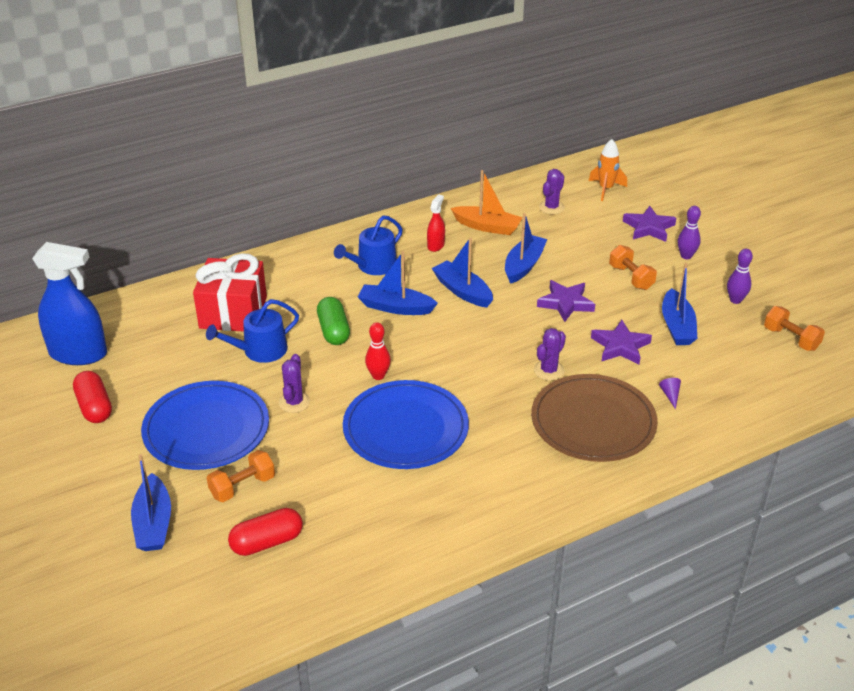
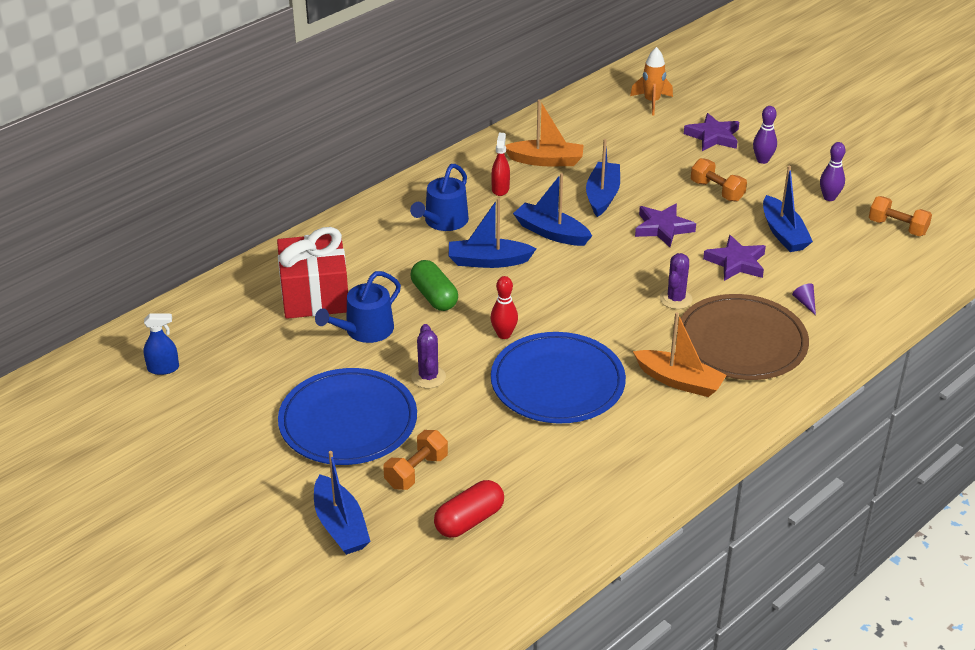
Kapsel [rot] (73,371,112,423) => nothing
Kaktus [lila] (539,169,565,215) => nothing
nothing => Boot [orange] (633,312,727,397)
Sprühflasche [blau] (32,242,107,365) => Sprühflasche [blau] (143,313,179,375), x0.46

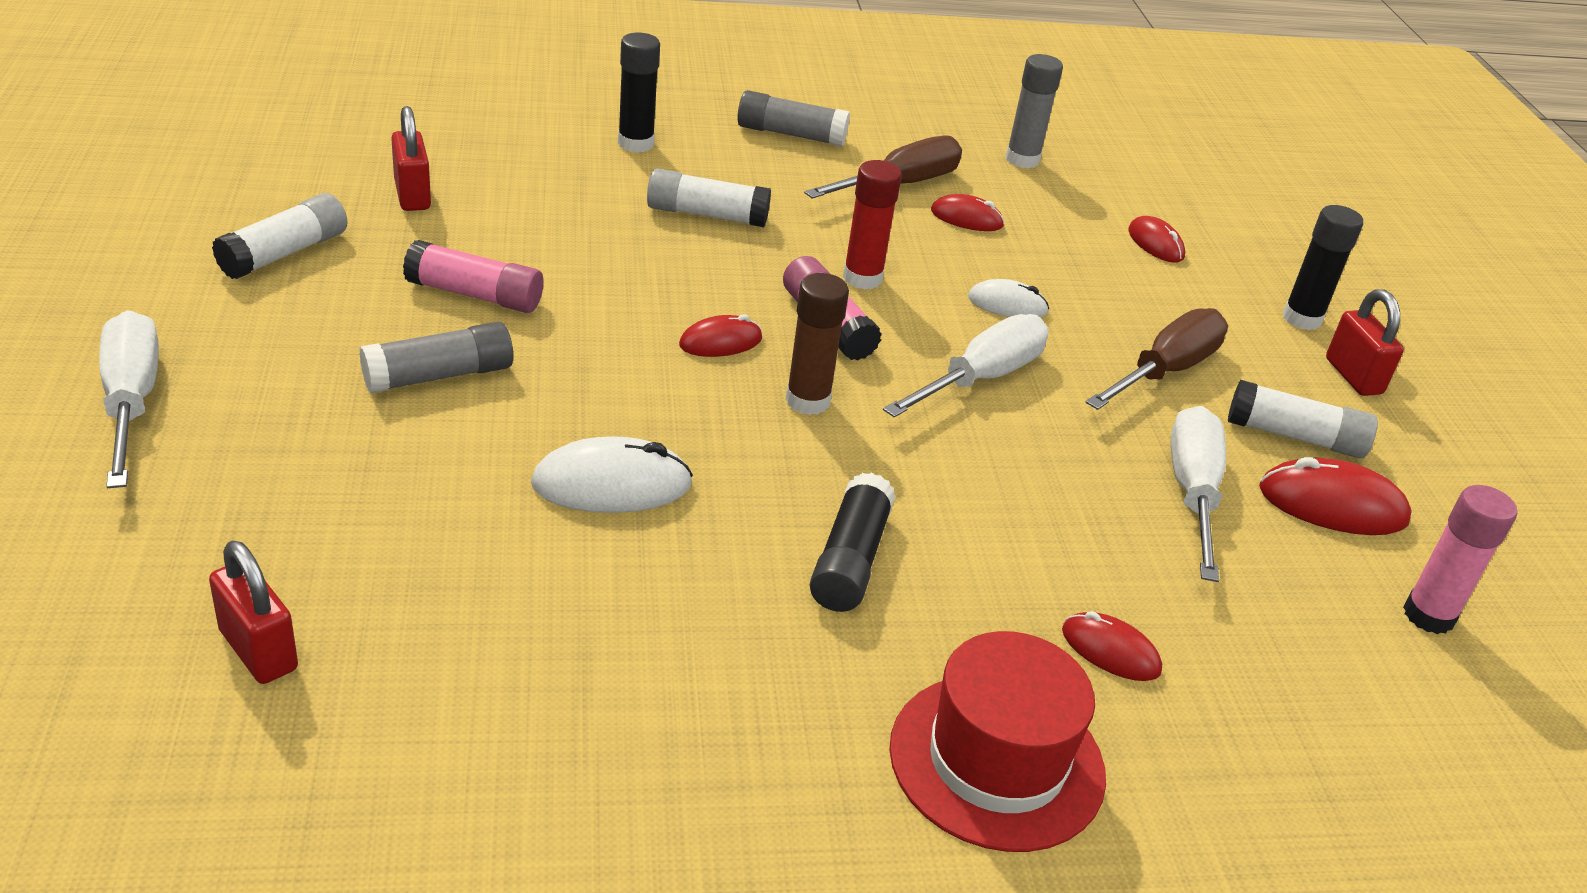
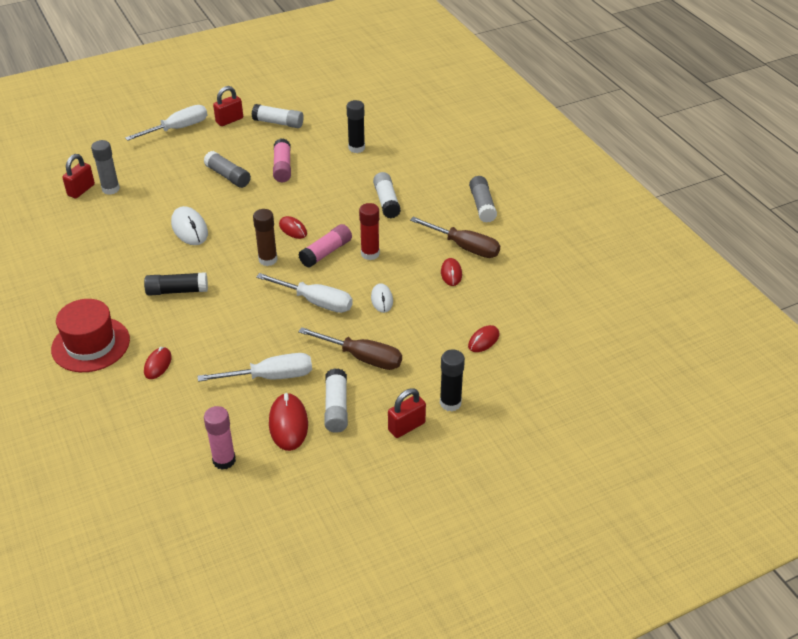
Vorhängeschloss [rot] (391,106,431,211) => Vorhängeschloss [rot] (213,86,243,126), moved
Klebestift [schwarz] (618,33,660,153) => Klebestift [schwarz] (346,100,365,153), moved
Klebestift [grau] (1005,54,1063,168) => Klebestift [grau] (91,140,120,195), moved

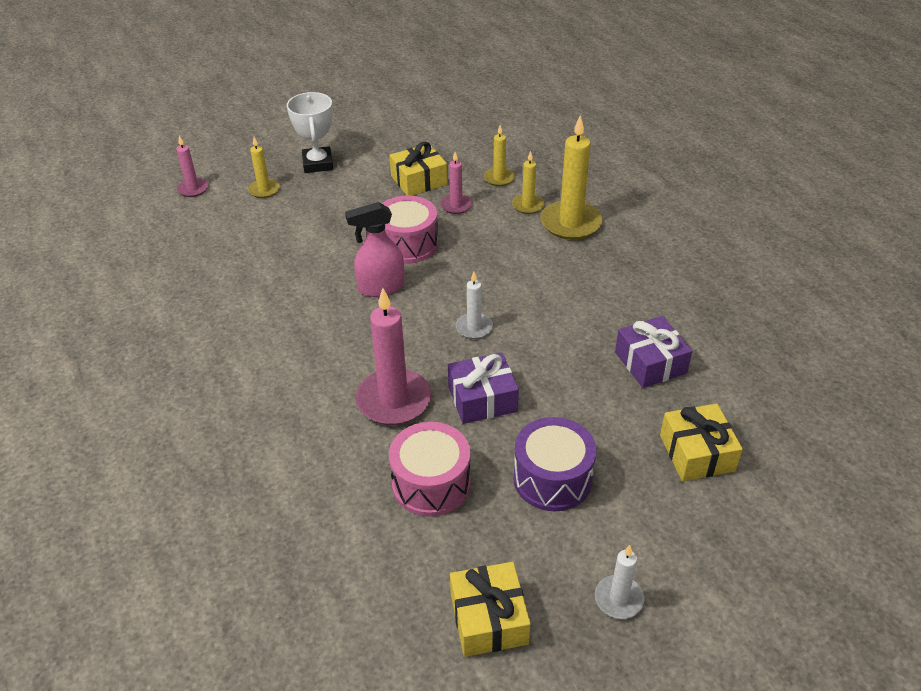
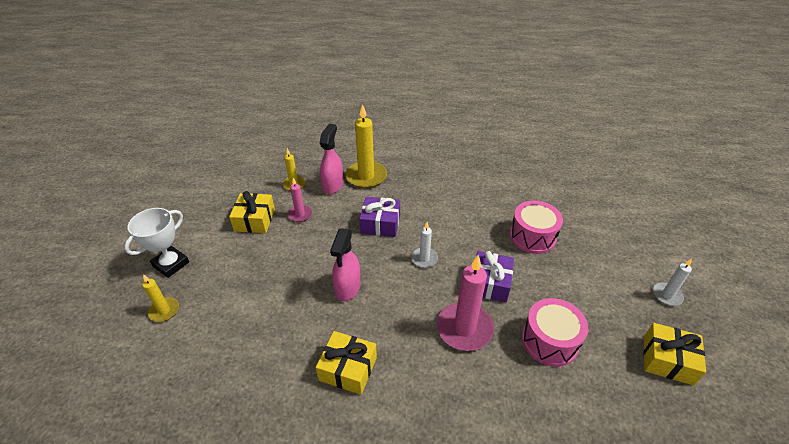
Kerze [rosa] (176,136,208,197) => nothing
Trommel [lila] (513,417,596,511) => nothing
Trommel [rosa] (382,195,438,264) => Trommel [rosa] (510,201,563,254), moved
Geschenk [lila] (615,316,692,388) => Geschenk [lila] (360,197,400,237), moved
Geschenk [gelb] (660,403,743,481) => Geschenk [gelb] (316,331,377,395), moved
Kerze [gelb] (512,151,544,214) => Sprühflasche [rosa] (320,124,343,194)
Pokal [weiß] (287,92,333,173) => Pokal [weiß] (124,208,189,278), 75 degrees counterclockwise

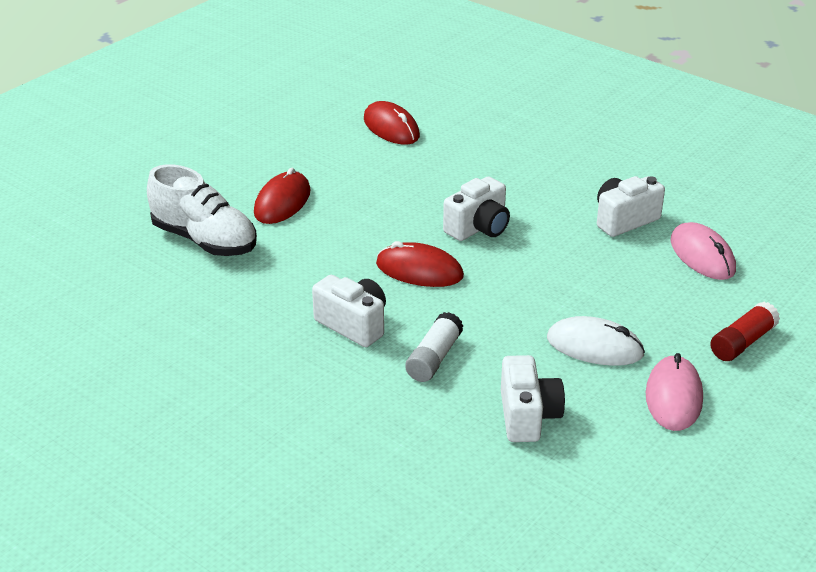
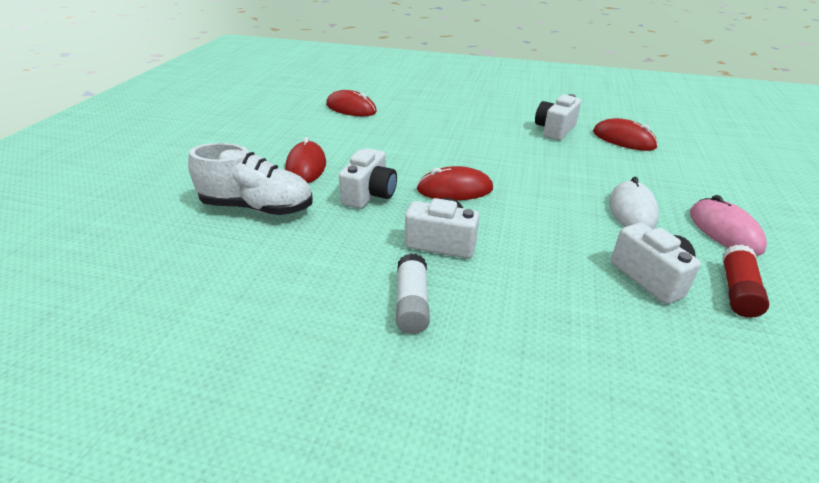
Klebestift [weiß] (405,312,463,382) => Klebestift [weiß] (396,253,430,334), moved
Kamera [weiß] (443,177,510,241) => Kamera [weiß] (339,148,397,209), moved
Klebestift [rot] (710,301,780,361) => Klebestift [rot] (722,245,769,318), moved
Computermaus [rosa] (671,222,736,280) => Computermaus [rot] (593,118,658,151)
Computermaus [weiß] (547,316,645,366) => Computermaus [weiß] (609,177,659,229), 75 degrees counterclockwise

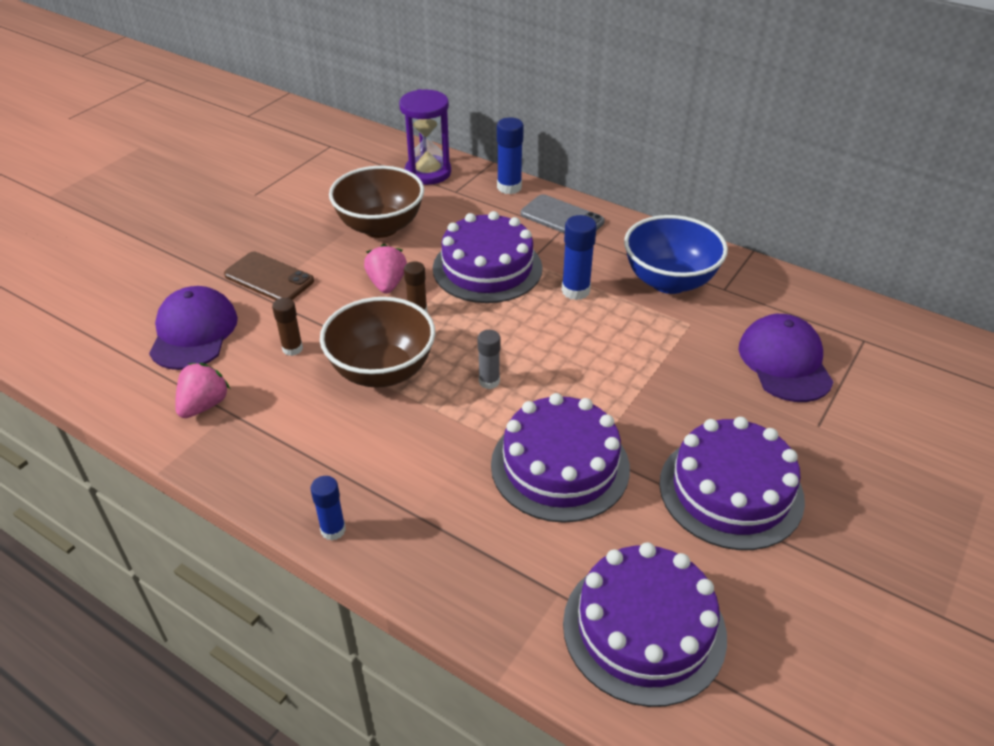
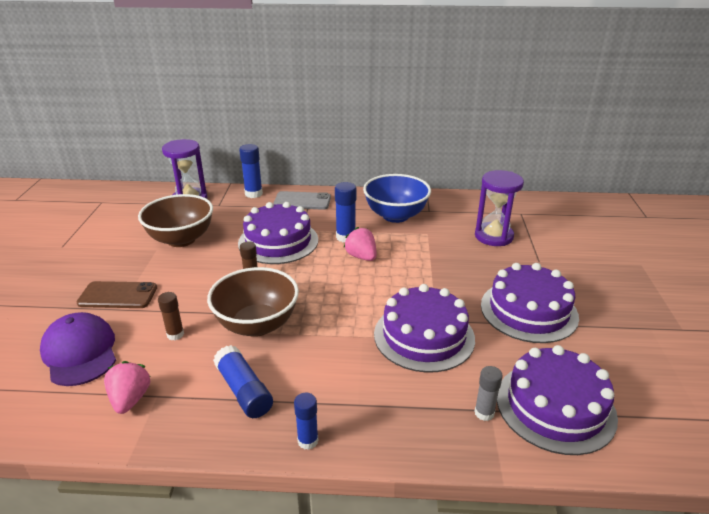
nothing => Klebestift [blau] (213,345,273,418)
Erdbeere [rosa] (364,244,407,294) => Erdbeere [rosa] (344,227,376,261), moved
Klebestift [grau] (478,330,501,389) => Klebestift [grau] (474,366,503,421), moved
Kappe [lila] (739,314,833,402) => Sanduhr [lila] (475,170,524,246)

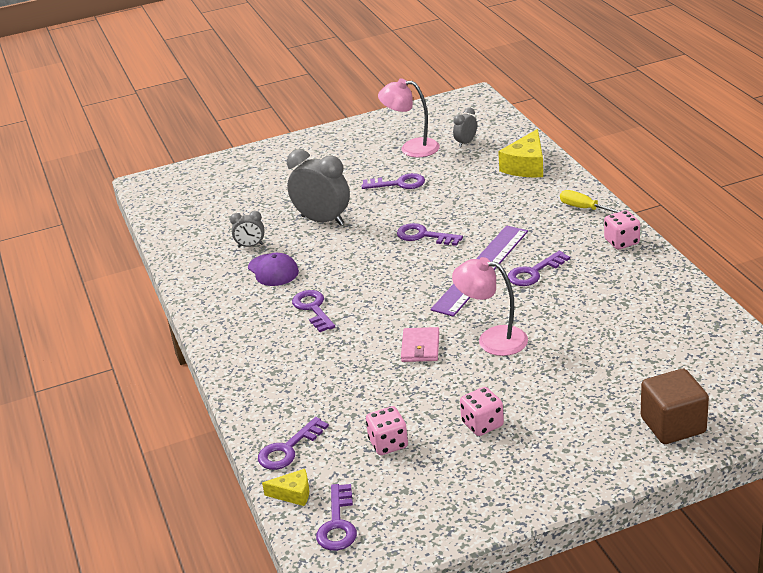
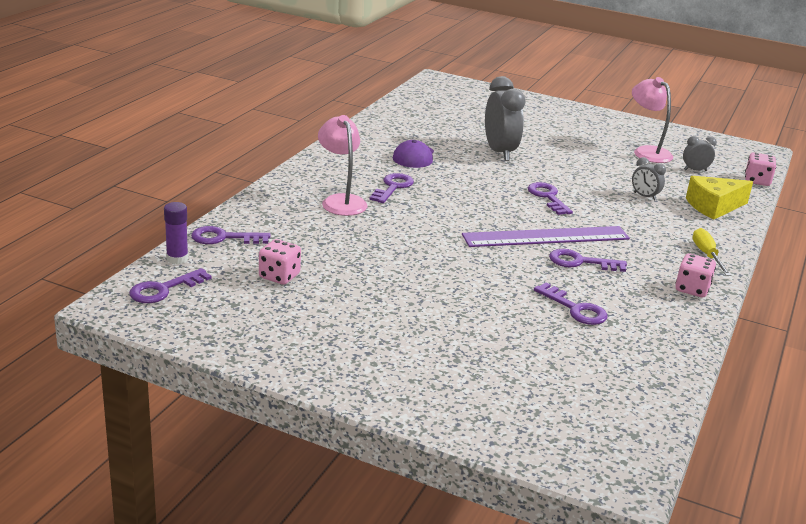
Geldbörse [rosa] (401,327,439,362) => nothing
Kubus [braun] (641,369,709,444) => nothing
Wecker [grau] (230,211,264,248) => Wecker [grau] (632,157,666,201), moved
Schlüssel [lila] (362,173,425,189) => Schlüssel [lila] (534,283,608,325), moved
Lampe [rosa] (452,257,528,356) => Lampe [rosa] (318,115,368,216), moved
Spielwürfel [rosa] (460,387,504,436) => Spielwürfel [rosa] (745,152,776,186), moved
Käse [gelb] (262,469,309,506) => Klebestift [lila] (164,202,189,264)

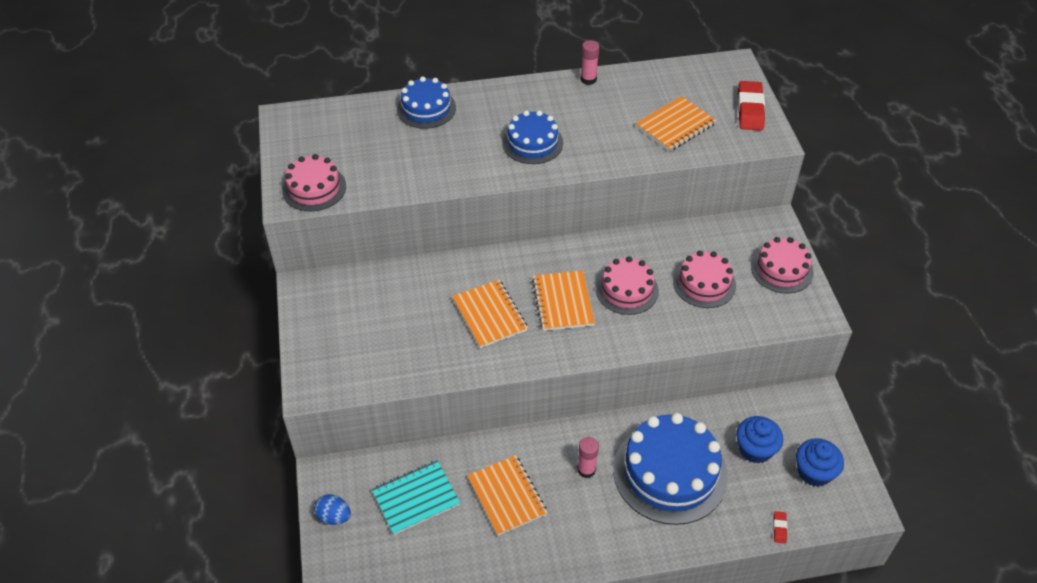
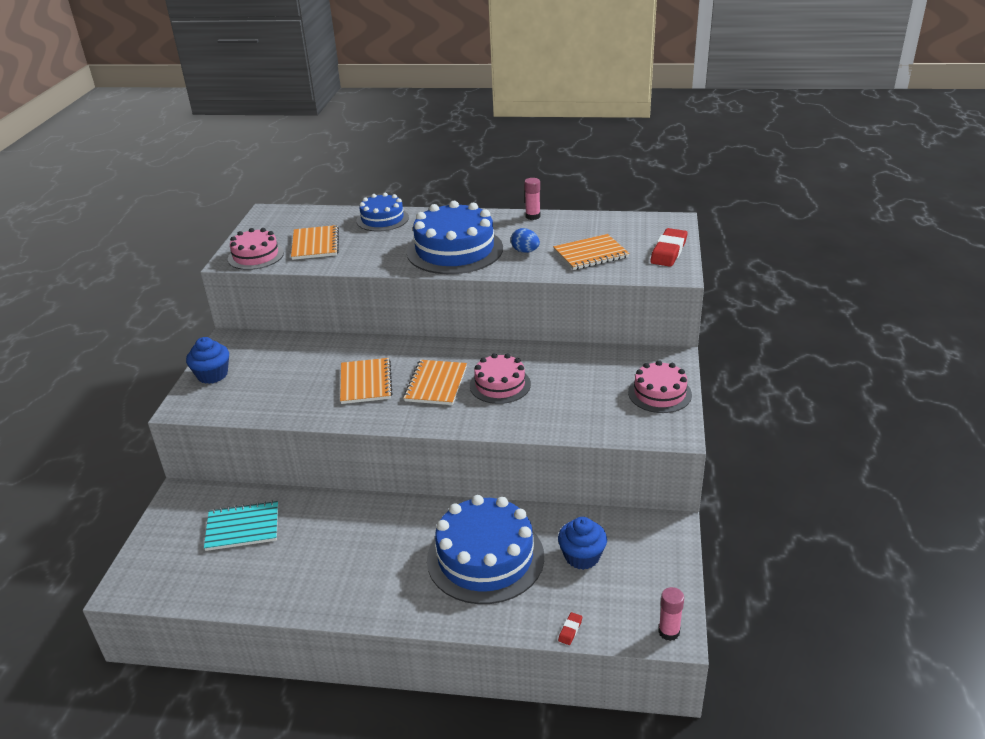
Kuchen [rosa] (673,251,736,308) => nothing
Ei [blau] (314,494,351,525) => Ei [blau] (511,228,540,253), moved
Notizbuch [orange] (467,455,547,536) => Notizbuch [orange] (291,225,339,260), moved
Klebestift [rosa] (577,437,599,478) => Klebestift [rosa] (658,587,684,641), moved
Muffin [blau] (796,438,844,487) => Muffin [blau] (186,337,229,384), moved
Kuchen [blau] (502,110,563,164) => Kuchen [blau] (407,201,503,274), x1.72

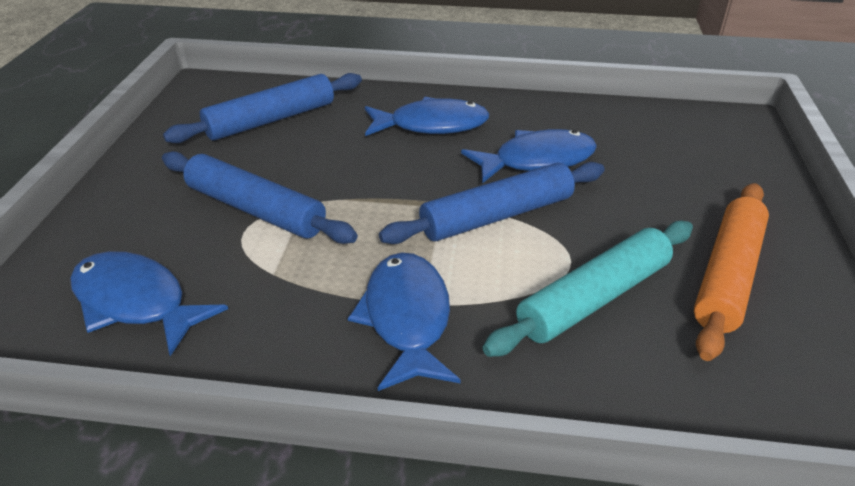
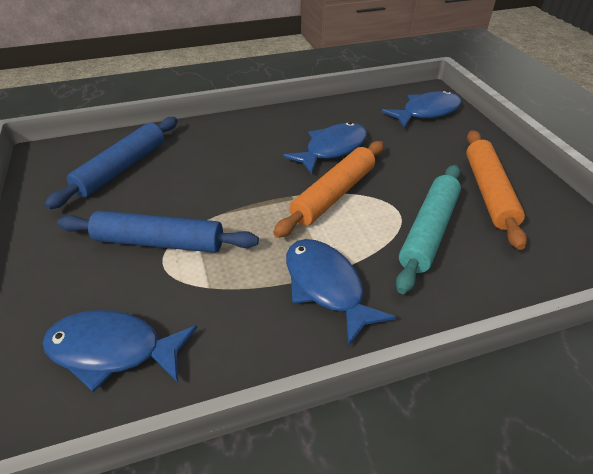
Fisch [blau] (365,97,489,136) => Fisch [blau] (382,91,462,128), moved
Nudelholz [blau] (379,162,605,244) => Nudelholz [orange] (273,141,384,238)

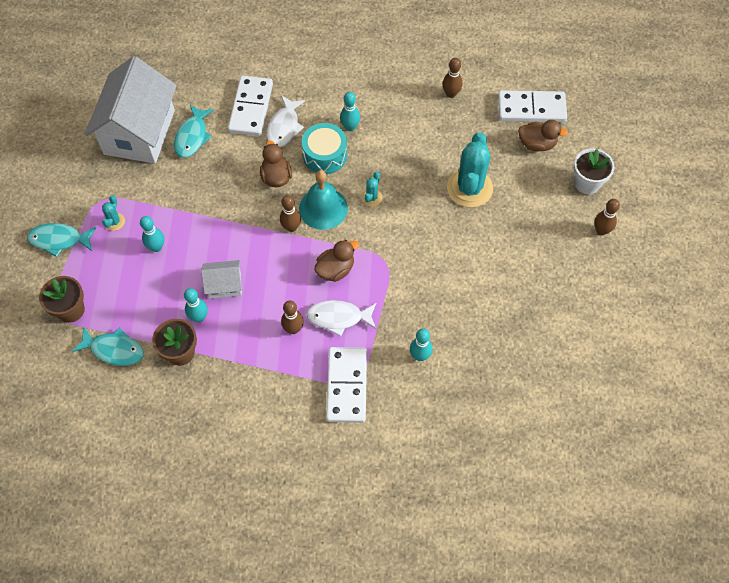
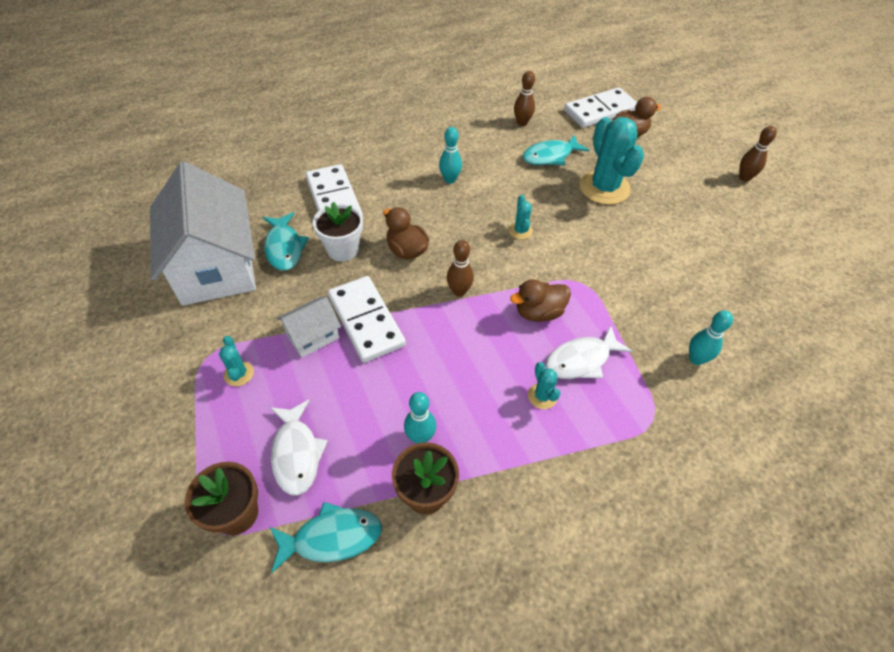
Bowlingkegel [türkis] (140,216,164,252) => nothing
Glocke [türkis] (299,170,348,230) => nothing
Trommel [türkis] (302,123,347,174) => nothing
Fisch [türkis] (27,223,97,257) => Fisch [türkis] (522,135,589,165), moved
Haus [weiß] (201,260,242,299) => Haus [weiß] (277,297,341,358), moved
Fisch [weiß] (267,95,305,147) => Fisch [weiß] (270,400,328,495), moved
Dominostein [weiß] (326,347,367,423) => Dominostein [weiß] (328,276,406,363), moved
Blumentopf [weiß] (573,148,615,194) => Blumentopf [weiß] (313,202,363,262), moved
Bowlingkegel [braun] (281,301,304,334) => Kaktus [türkis] (528,362,560,409)
Ente [braun] (314,240,359,282) => Ente [braun] (510,279,571,322), 135 degrees counterclockwise

